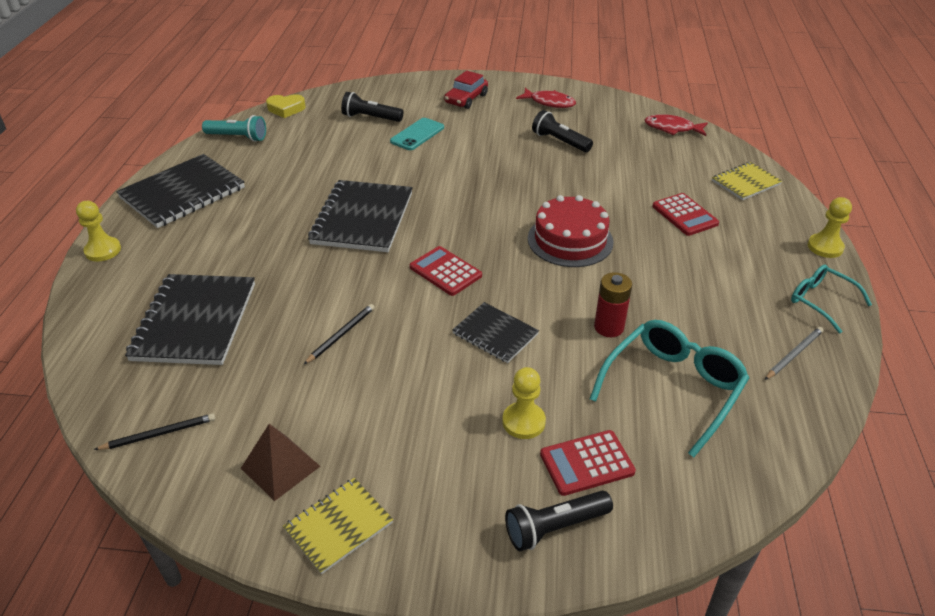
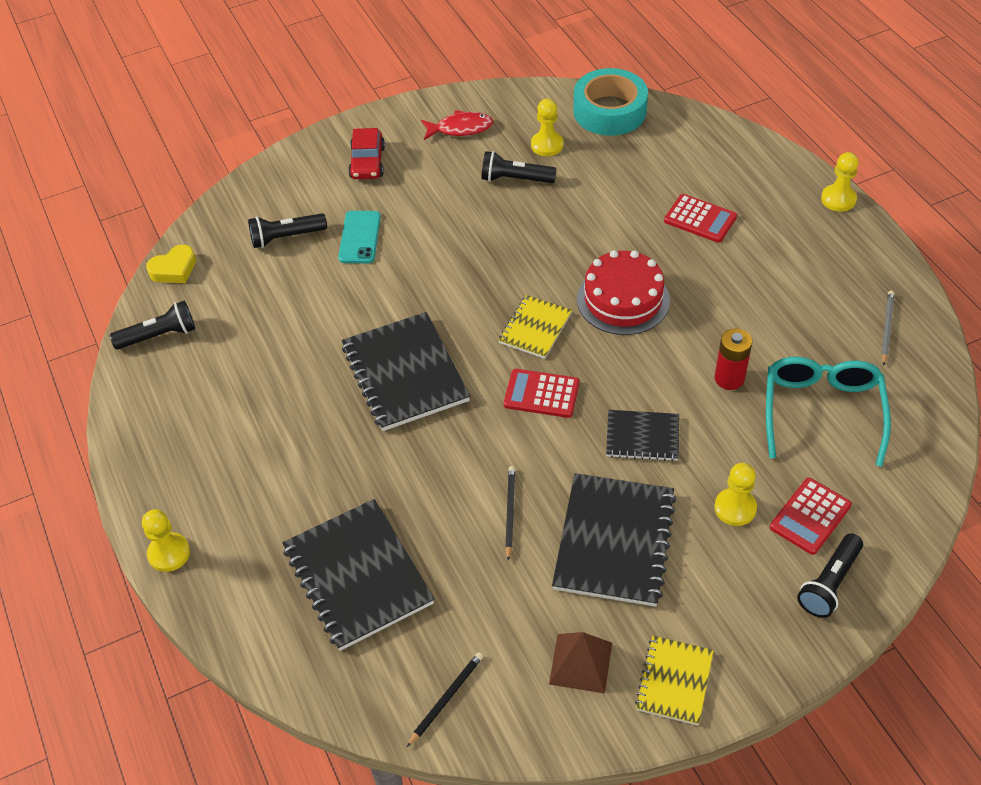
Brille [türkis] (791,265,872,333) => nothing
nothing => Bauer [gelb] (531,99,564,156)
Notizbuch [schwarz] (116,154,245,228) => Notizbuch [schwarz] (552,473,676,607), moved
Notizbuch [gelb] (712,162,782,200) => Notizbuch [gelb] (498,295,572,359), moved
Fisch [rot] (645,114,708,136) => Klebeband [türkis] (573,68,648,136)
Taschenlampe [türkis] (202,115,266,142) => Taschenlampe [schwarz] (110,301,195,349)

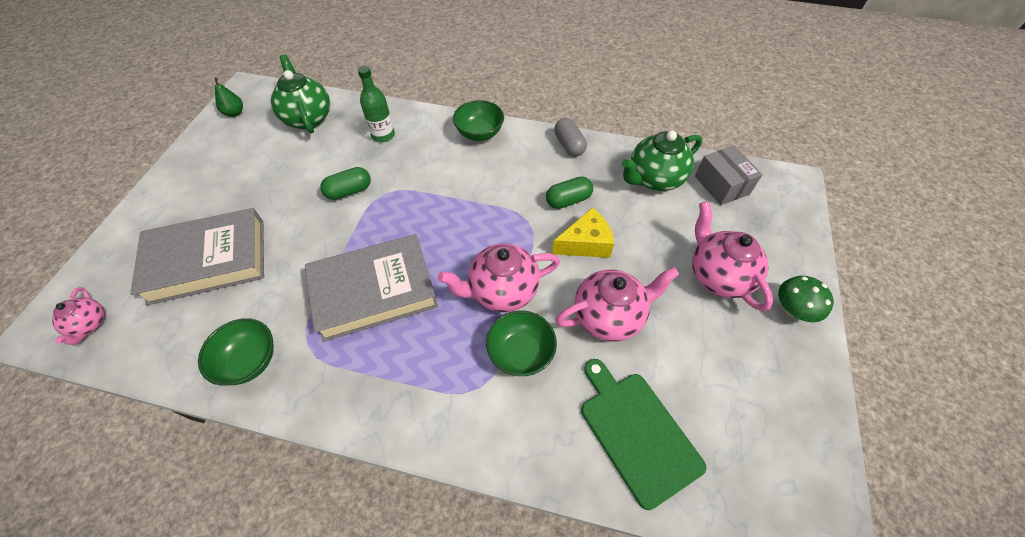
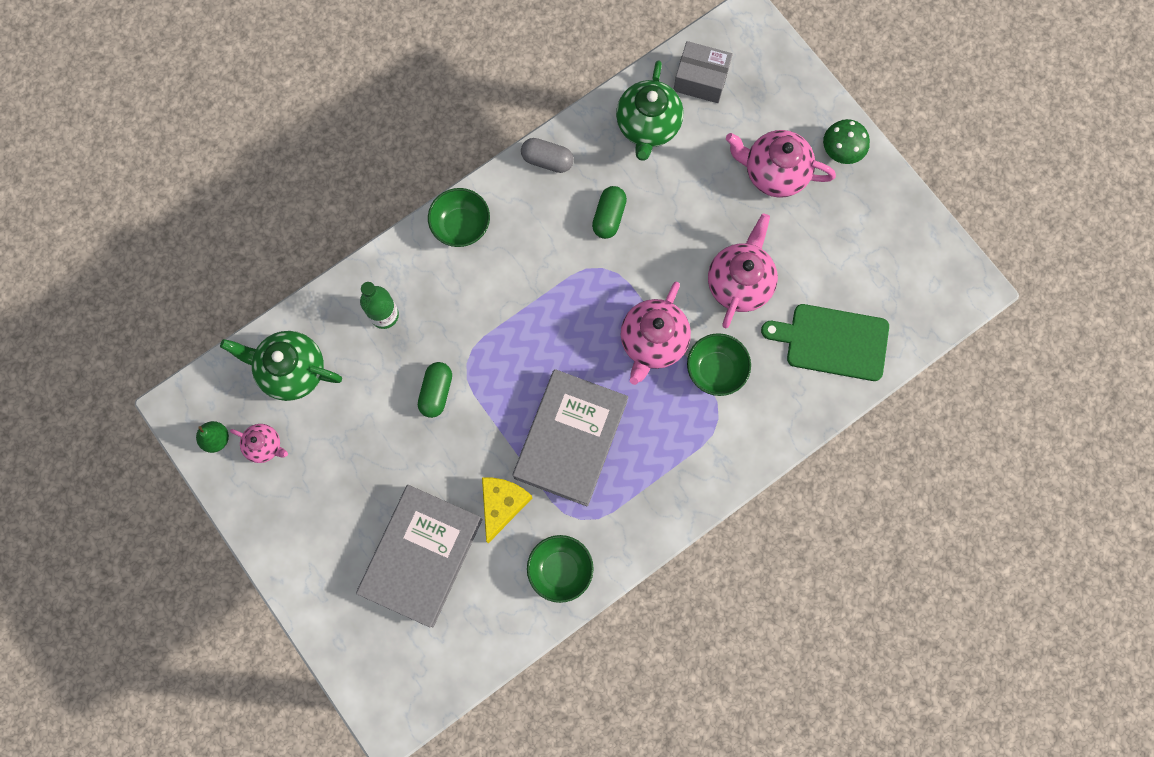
Teekanne [rosa] (52,287,105,345) => Teekanne [rosa] (230,424,288,463), moved
Käse [gelb] (552,207,614,258) => Käse [gelb] (482,478,532,543), moved

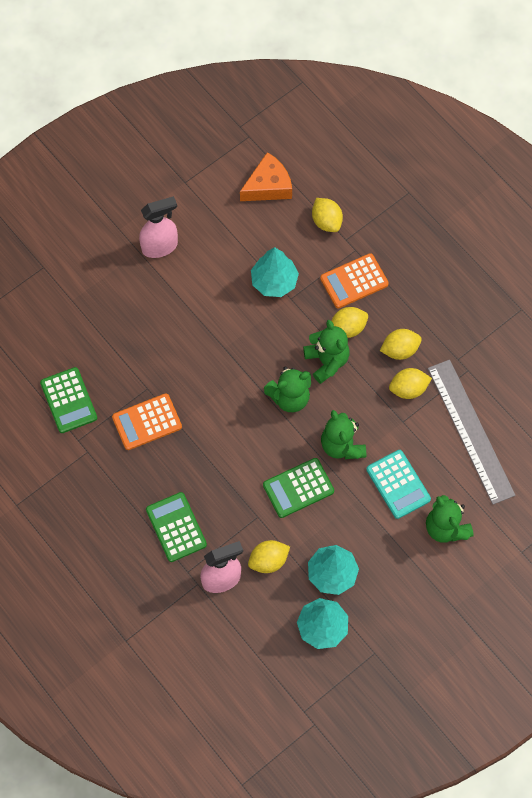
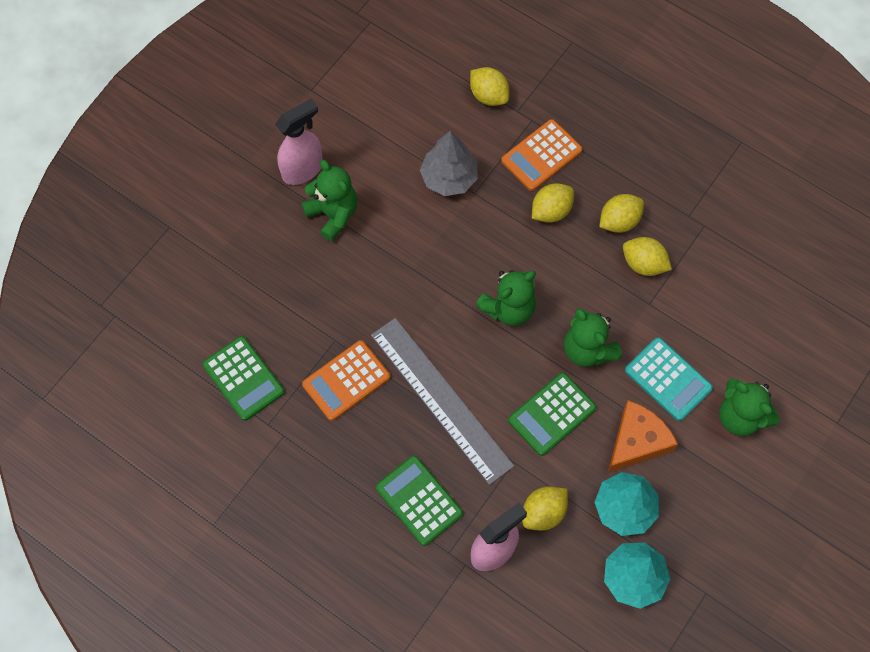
Käse [orange] (240,152,292,201) => Käse [orange] (608,400,678,473), moved
Teddybär [grün] (303,320,349,384) => Teddybär [grün] (301,160,357,242), moved
Lineal [grau] (428,360,515,505) => Lineal [grau] (371,318,514,485), moved
Baum [türkis] (251,247,299,297) => Baum [grau] (420,131,478,196)
Zitrone [gelb] (389,368,432,399) => Zitrone [gelb] (623,237,672,276), 60 degrees clockwise

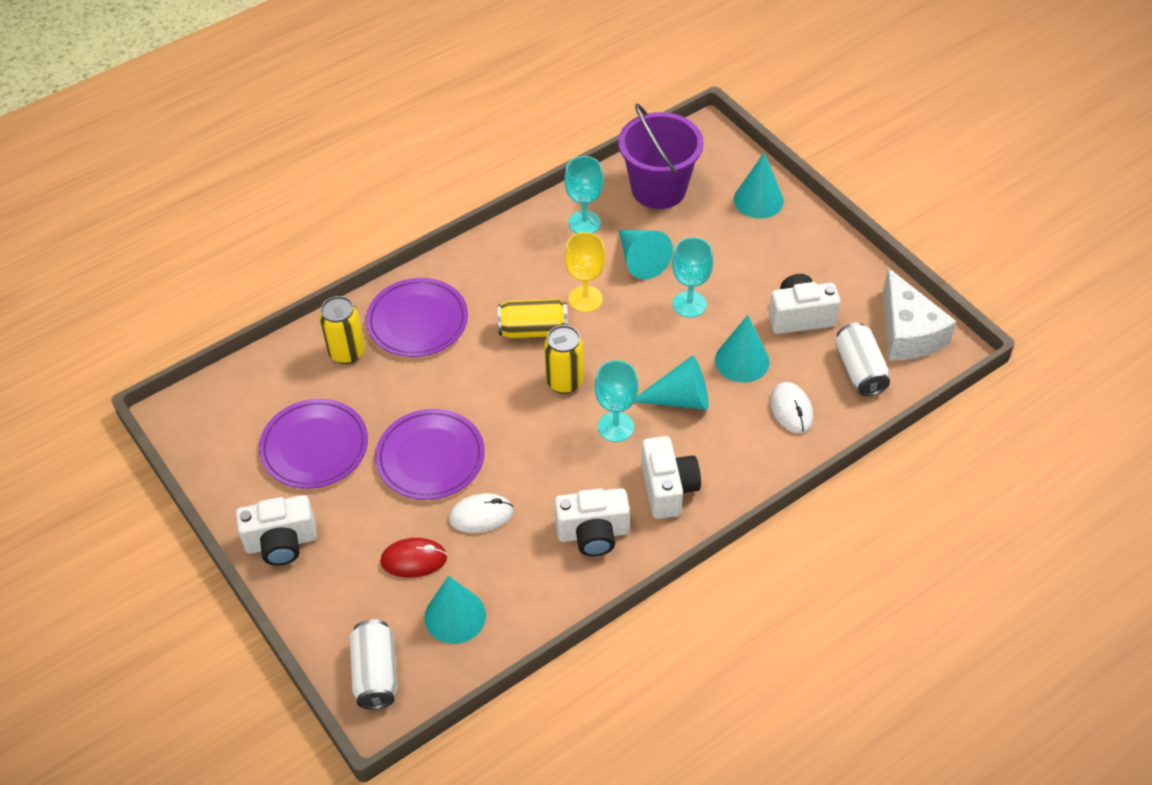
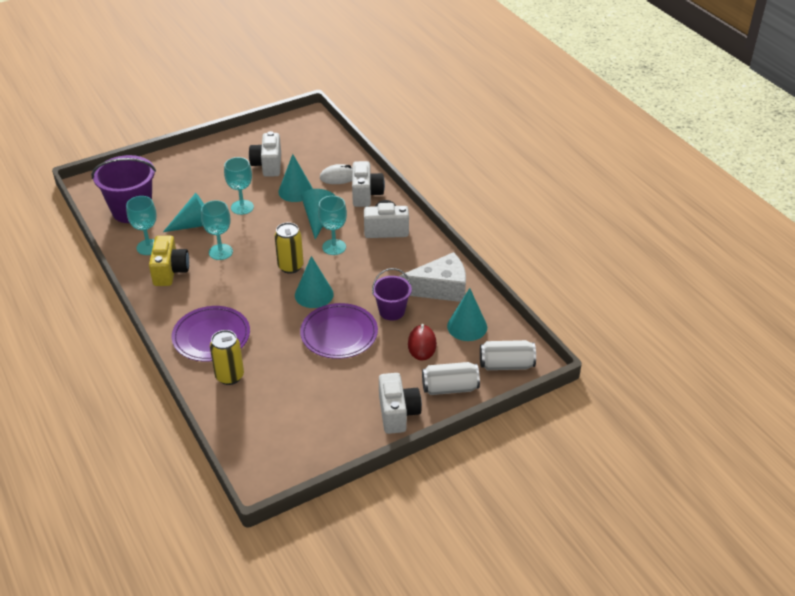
Teller [lila] (259,399,368,489) => nothing
Dose [gelb] (498,299,568,338) => nothing
nothing => Kamera [gelb] (149,236,189,286)
Kamera [weiß] (554,488,630,557) => Kamera [weiß] (352,161,385,207), moved
Kegel [türkis] (734,152,784,219) => Kegel [türkis] (295,256,334,308), moved
Dose [weiß] (835,322,890,396) => Dose [weiß] (422,362,480,395), moved
Käse [weiß] (883,268,957,360) => Käse [weiß] (399,252,466,302), moved
Computermaus [weiß] (449,493,513,533) => Eimer [lila] (372,268,412,320)
Kelch [gelb] (565,232,606,312) => Kelch [türkis] (201,200,233,260)

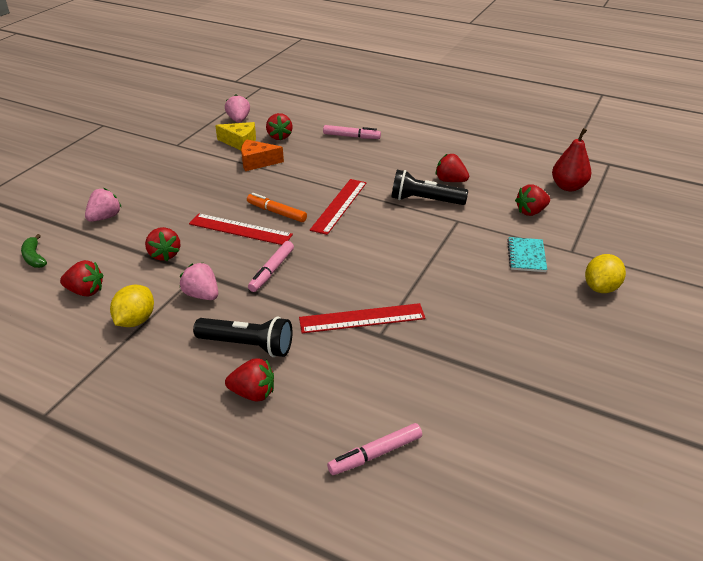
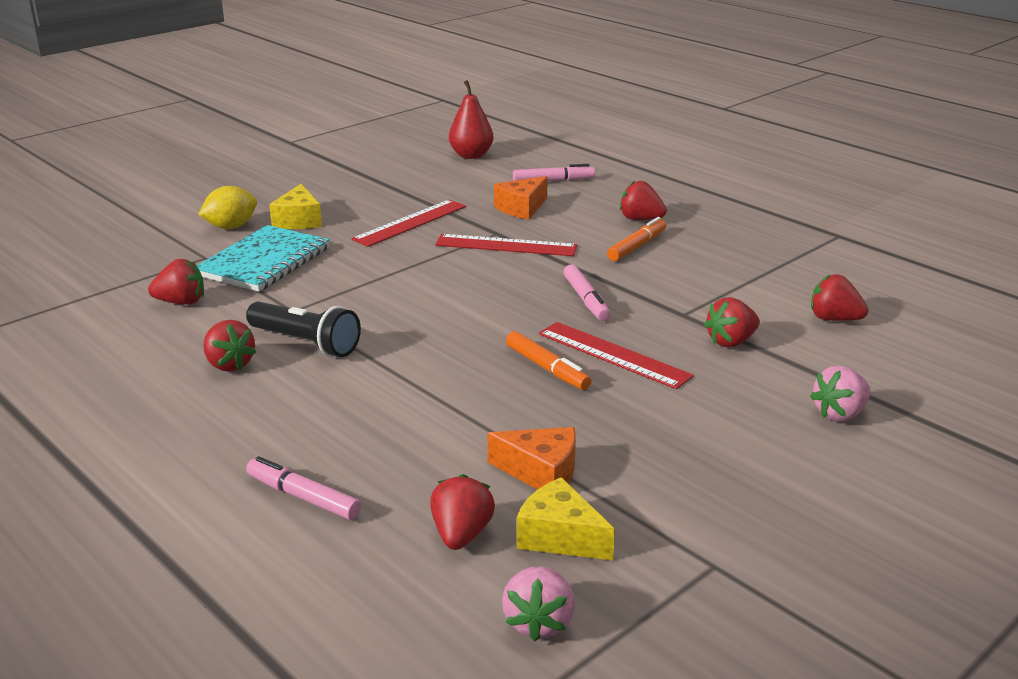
Banane [grün] (21,234,47,268) => nothing
Zitrone [gelb] (110,285,154,327) => nothing
Erdbeere [rosa] (180,262,218,300) => nothing
nothing => Käse [gelb] (269,184,322,229)
nothing => Käse [orange] (494,176,548,220)
Lineal [rot] (310,179,367,235) => Lineal [rot] (352,200,466,247), moved
Birne [rot] (552,128,591,191) => Birne [rot] (449,80,493,159), moved
Taschenlampe [schwarz] (193,317,292,357) => Filzstift [orange] (607,217,667,261)
Erdbeere [rot] (145,227,180,261) => Erdbeere [rot] (704,297,760,347), 120 degrees counterclockwise
Filzstift [rosa] (248,241,294,292) => Filzstift [rosa] (564,264,611,321), 120 degrees clockwise
Notizbuch [türkis] (507,237,547,272) => Notizbuch [türkis] (197,225,330,292), x1.79

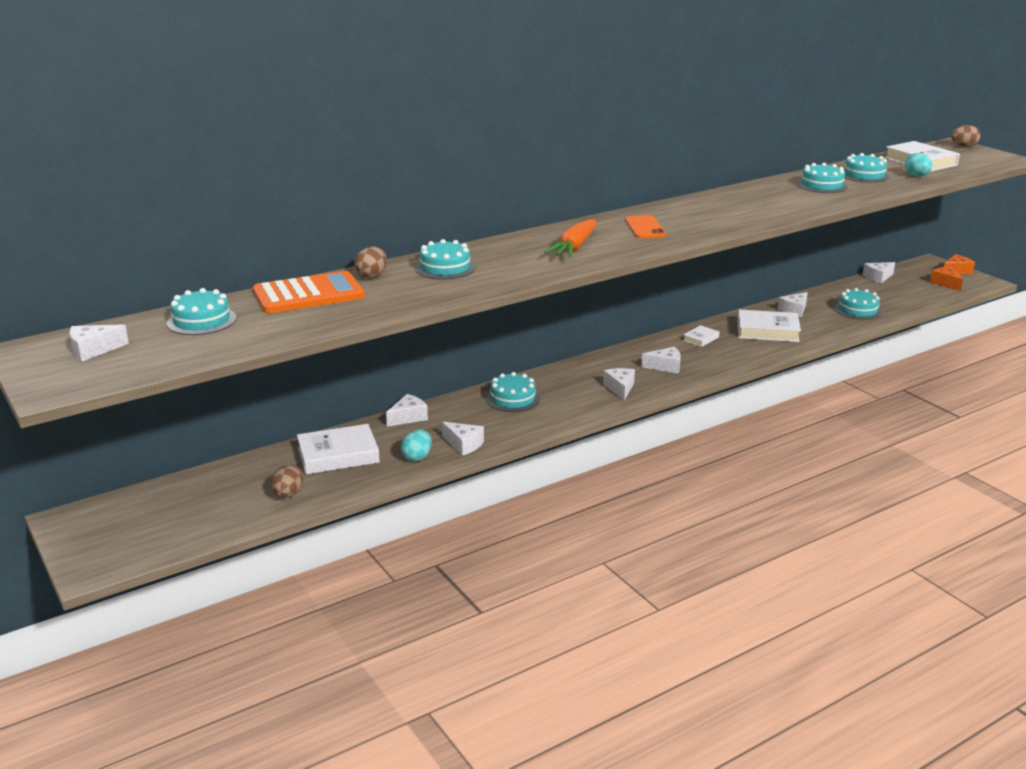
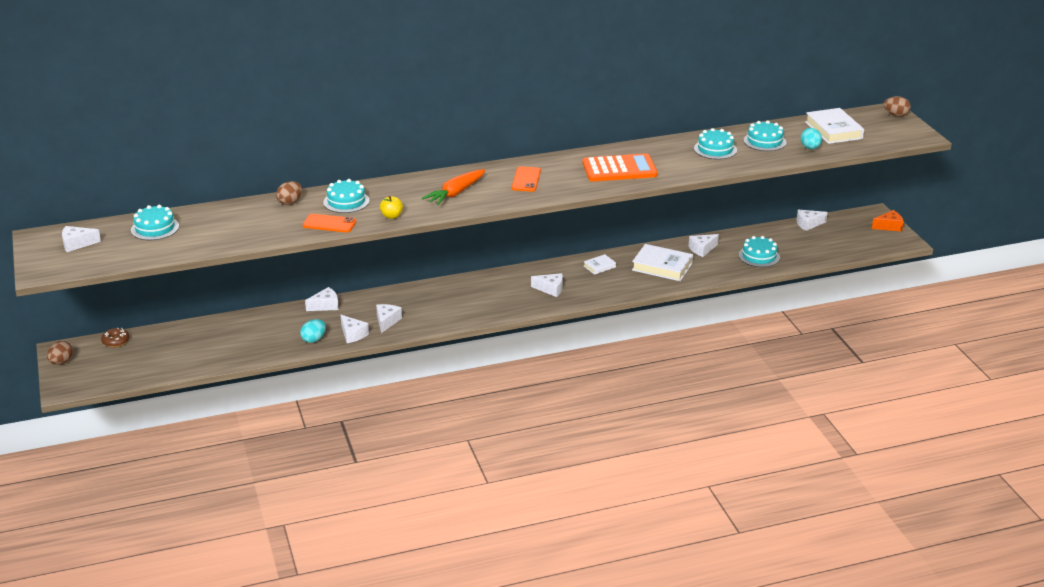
Buch [weiß] (297,424,380,474) => nothing
Kuchen [türkis] (486,372,540,412) => nothing
Käse [orange] (930,267,963,291) => nothing
nothing => Donut [braun] (101,328,130,347)
nothing => Handy [orange] (303,214,356,232)
nothing => Apfel [gelb] (380,196,403,219)
Taschenrechner [orange] (253,271,365,313) => Taschenrechner [orange] (583,153,658,181), moved
Ei [braun] (271,465,303,498) => Ei [braun] (47,341,73,365), moved
Käse [weiß] (603,368,635,400) => Käse [weiß] (376,304,402,333), moved

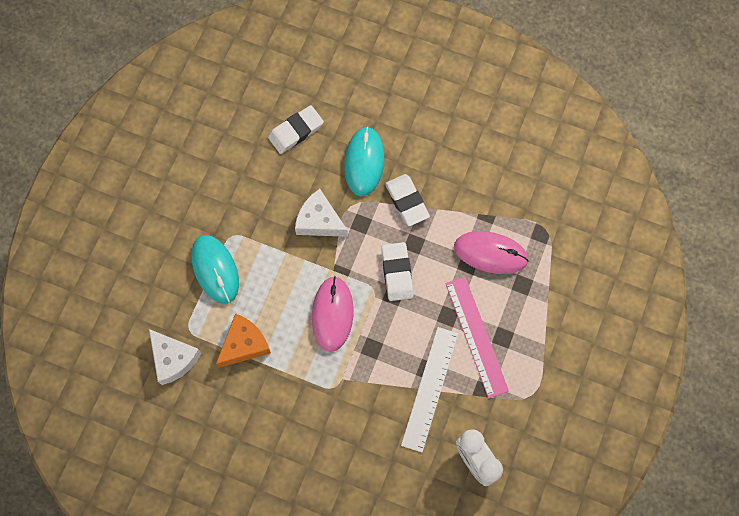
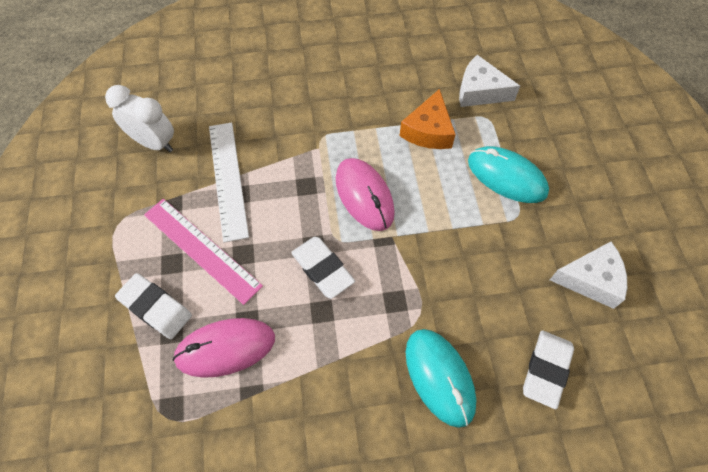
Käse [weiß] (295,189,348,237) => Käse [weiß] (550,242,627,309), moved
Radiergummi [weiß] (385,174,430,226) => Radiergummi [weiß] (115,273,192,339), moved

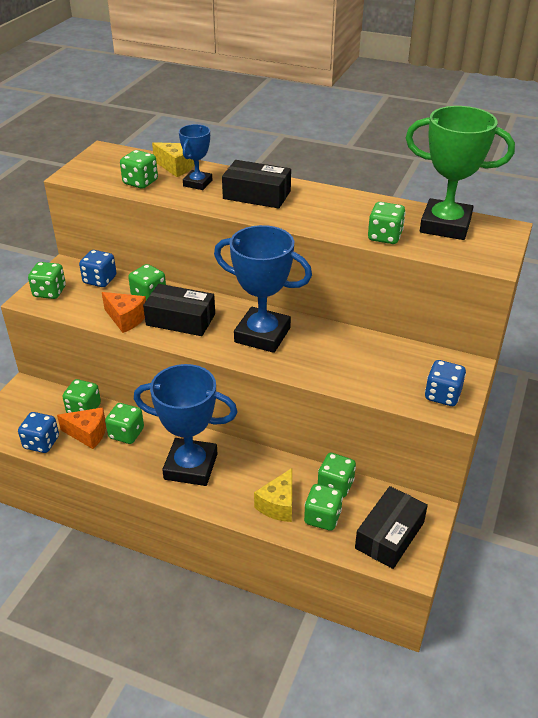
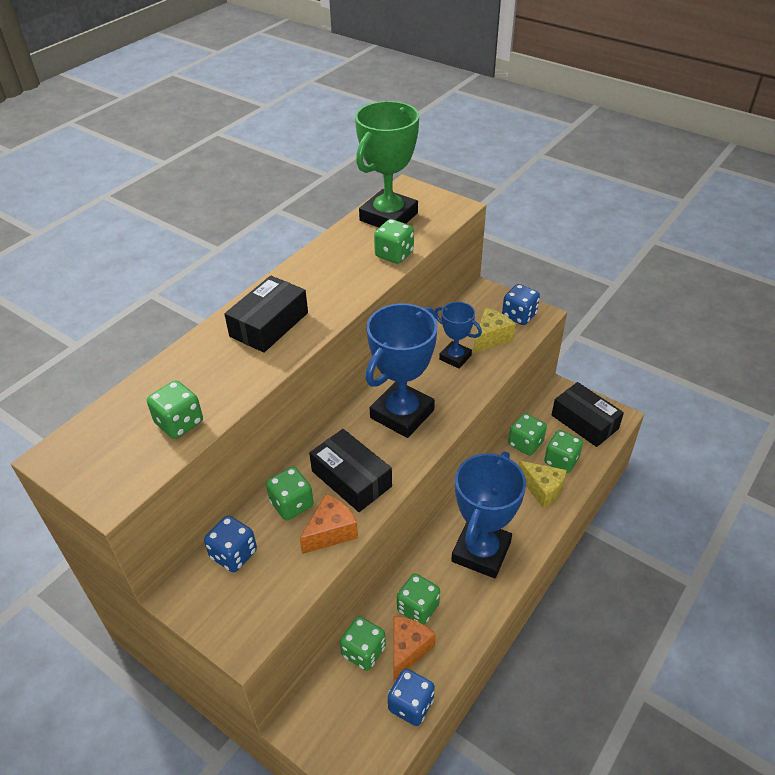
Spielwürfel [grün] (28,262,66,299) => nothing
Käse [gelb] (152,142,194,177) => Käse [gelb] (473,308,516,353), moved
Pokal [blau] (179,124,212,190) => Pokal [blau] (435,302,482,369), moved
Schachtel [schwarz] (143,284,215,336) => Schachtel [schwarz] (309,429,392,512), 75 degrees counterclockwise

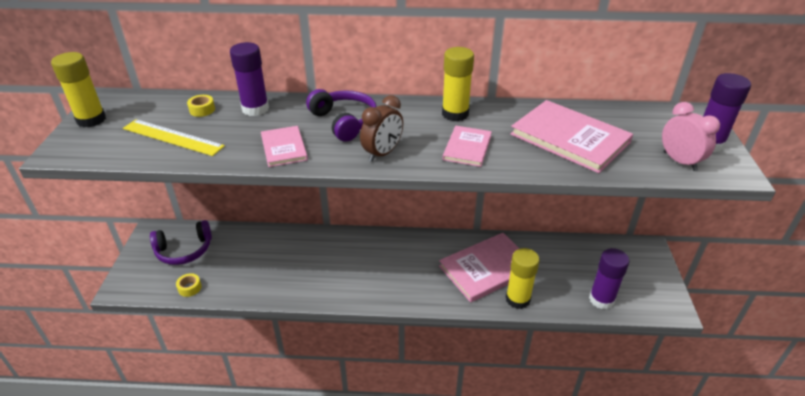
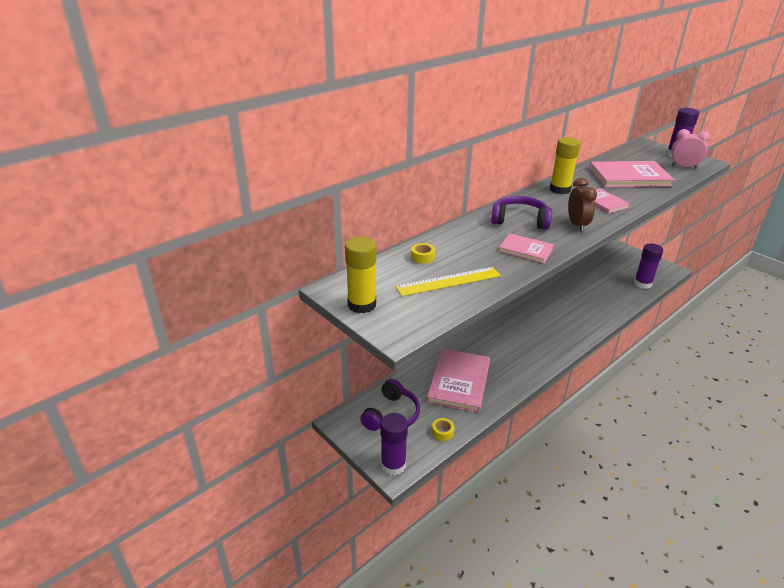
Klebestift [gelb] (506,248,540,309) => nothing
Klebestift [lila] (230,42,269,116) => Klebestift [lila] (381,413,408,476), moved
Buch [rosa] (439,233,520,303) => Buch [rosa] (427,349,490,413), moved

